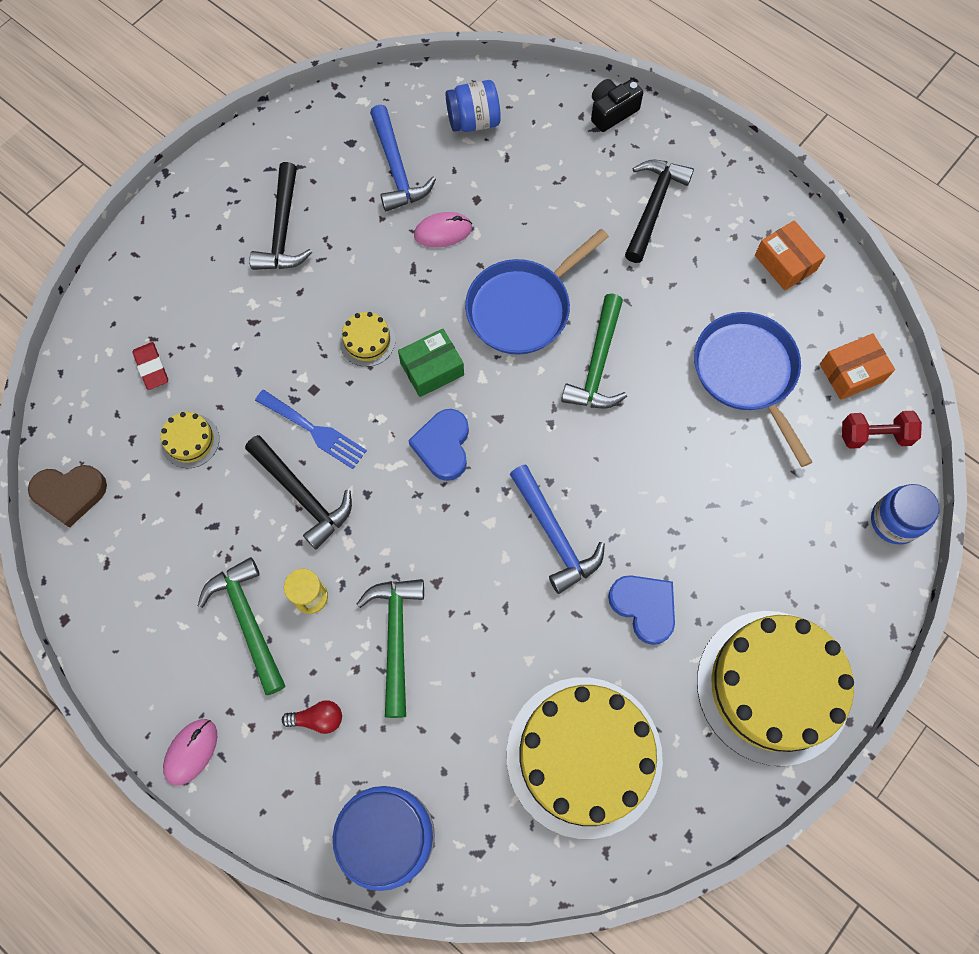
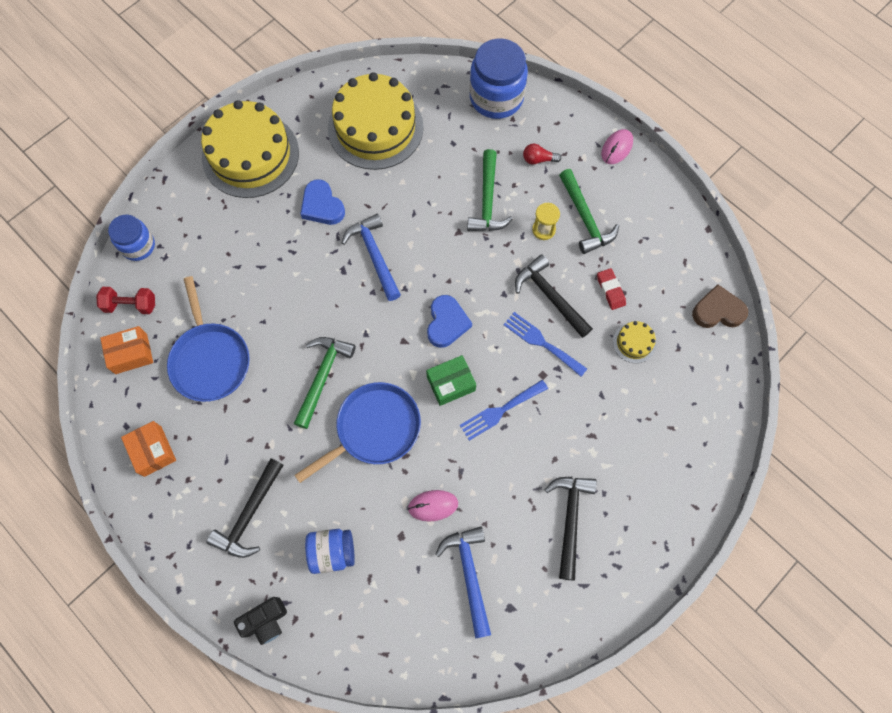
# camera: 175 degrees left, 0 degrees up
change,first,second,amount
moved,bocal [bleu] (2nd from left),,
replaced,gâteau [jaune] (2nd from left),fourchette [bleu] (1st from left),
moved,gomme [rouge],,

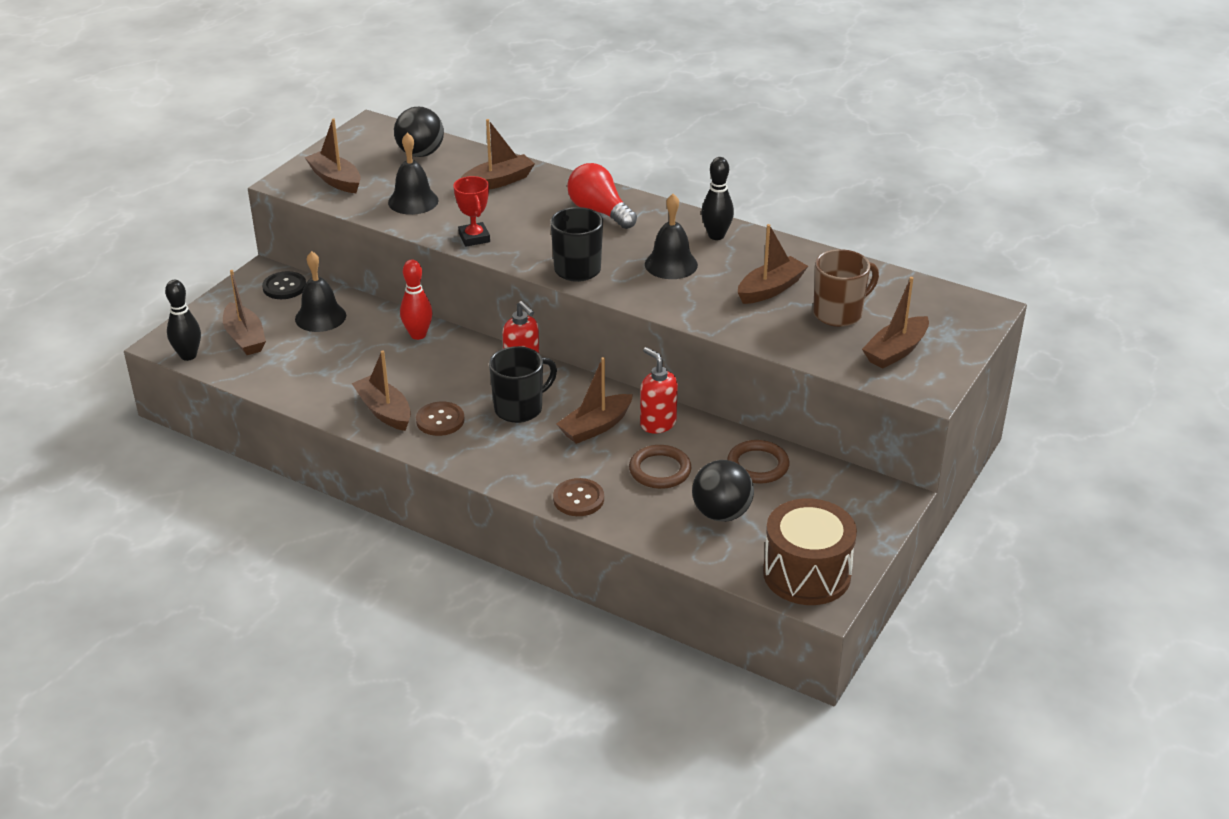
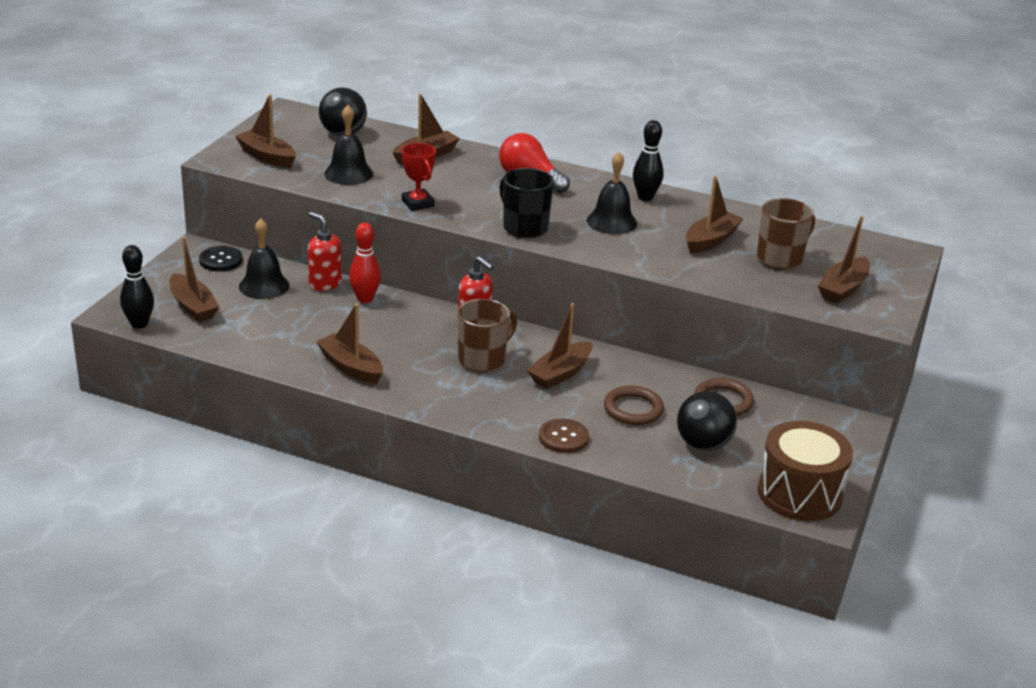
# camera: 10 degrees left, 5 degrees down
change,first,second,amount
recoloured,tasse [noir] (1st from left),tasse [marron] (1st from left),
moved,distributeur de savon [rouge] (2nd from left in the first image),distributeur de savon [rouge] (1st from left),
removed,bouton [marron] (1st from left),,

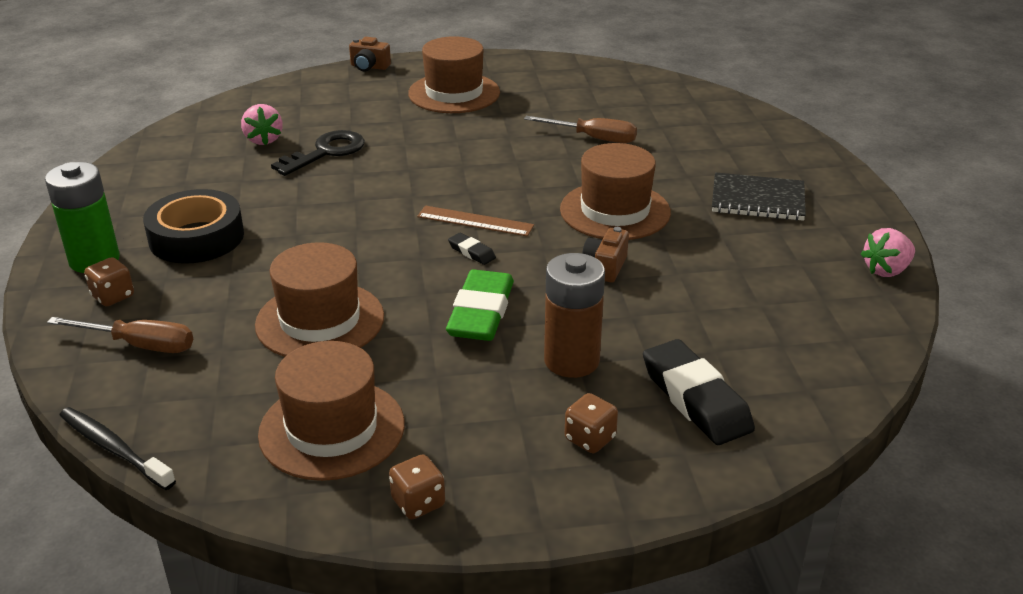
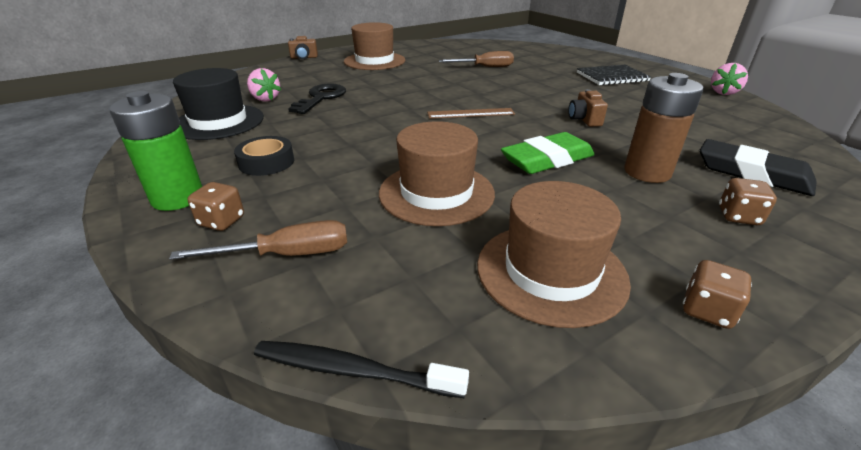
# camera: 25 degrees left, 0 degrees up
change,first,second,amount
removed,chapeau [marron] (4th from left),,
resized,ruban adhésif [noir],,x0.64
removed,gomme [noir] (1st from left),,
turned,gomme [vert],,75 degrees clockwise
added,,chapeau [noir],

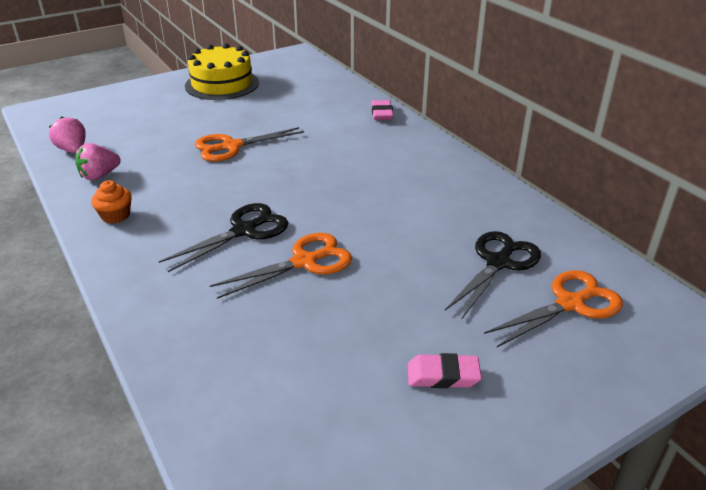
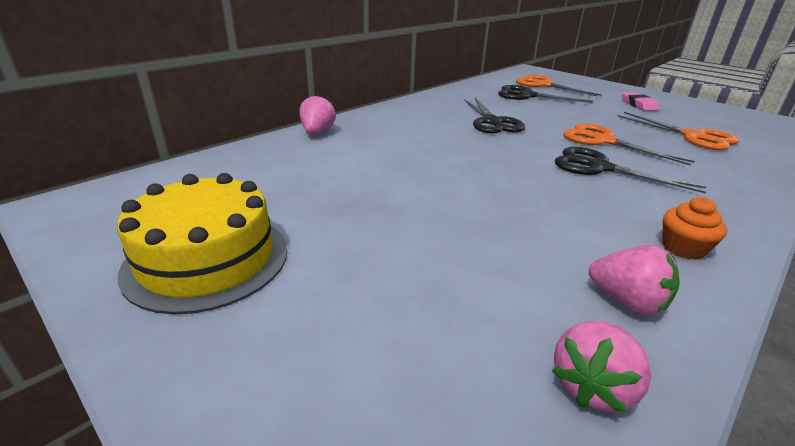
# camera: 105 degrees left, 5 degrees down
change,first,second,amount
replaced,gomme [rose] (1st from left),fraise [rose] (1st from left),
moved,ciseaux [orange] (1st from left in the first image),ciseaux [orange] (3rd from left),
added,,ciseaux [noir] (1st from left),

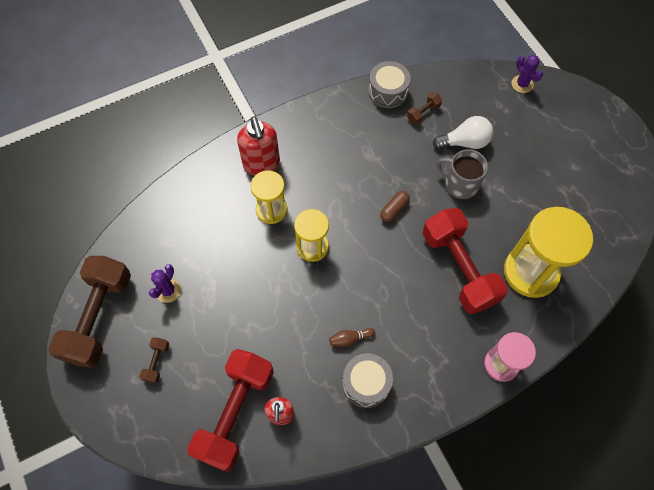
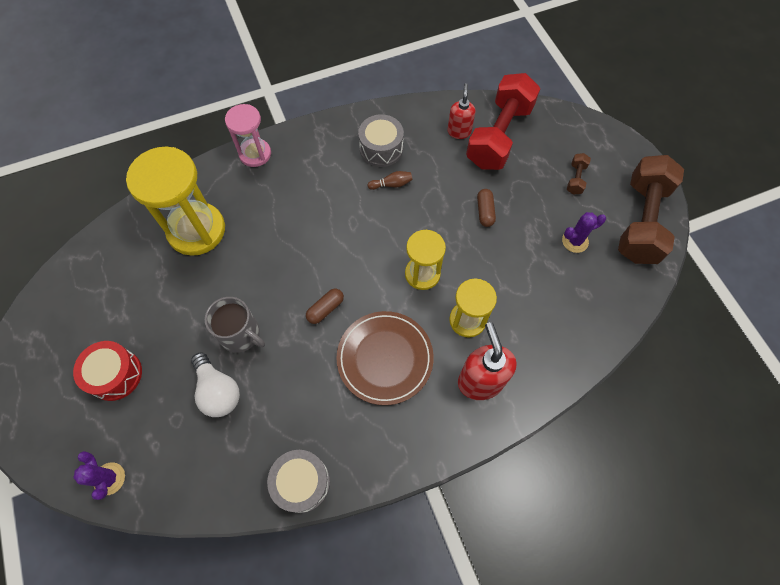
# camera: 175 degrees left, 0 degrees up
change,first,second,amount
removed,haltère [marron] (3rd from left),,
turned,ampoule [blanc],,120 degrees counterclockwise
removed,haltère [rouge] (2nd from left),,
turned,cactus [violet] (1st from left in the first image),cactus [violet] (2nd from left),45 degrees clockwise
added,,gélule [marron] (2nd from left),
added,,assiette [marron],
added,,tambour [rouge],

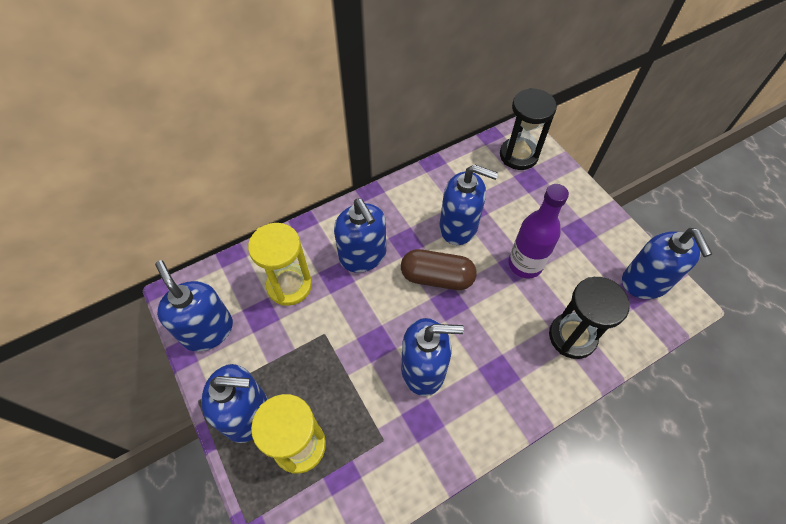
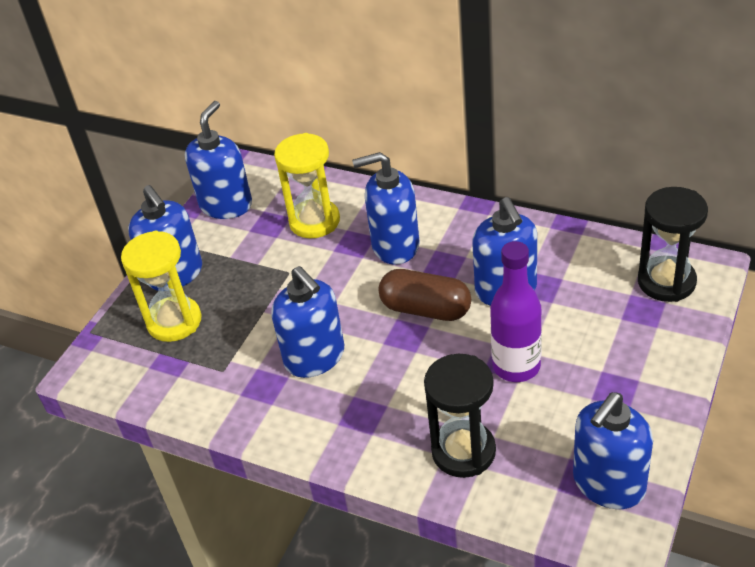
# camera: 60 degrees right, 15 degrees down
change,first,second,amount
turned,distributeur de savon [bleu] (3rd from left in the first image),distributeur de savon [bleu] (4th from left),60 degrees clockwise
turned,gélule [marron],,45 degrees counterclockwise

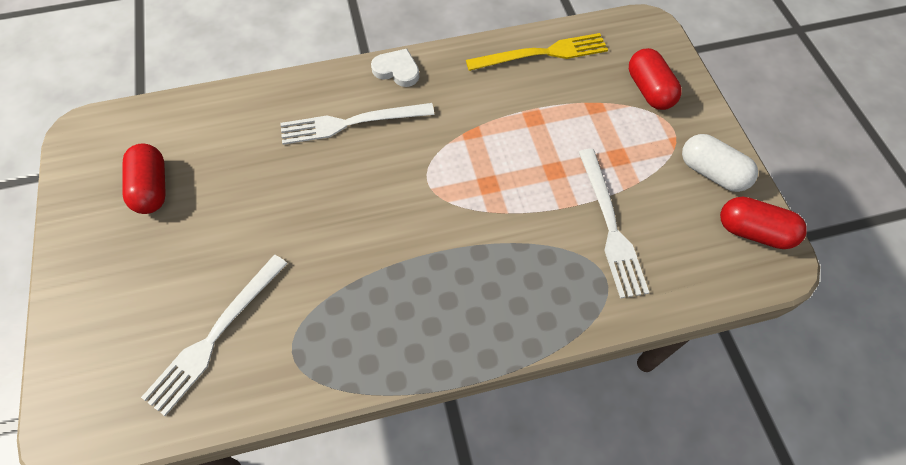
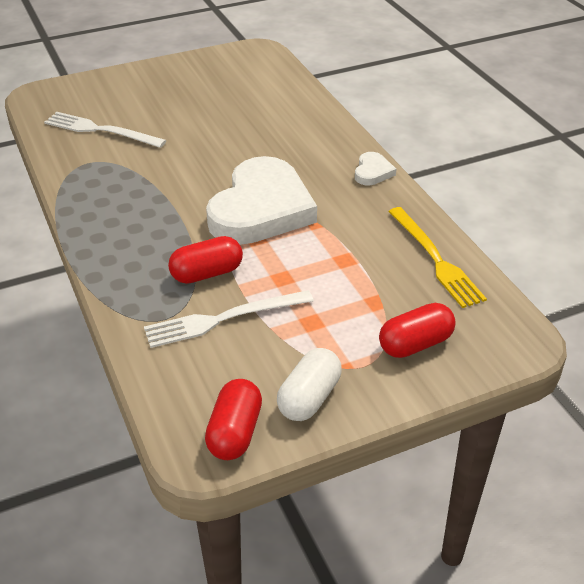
# camera: 80 degrees right, 20 degrees down
change,first,second,amount
removed,fourchette [blanc] (2nd from left),,
moved,gélule [rouge] (1st from left),,
added,,cœur [blanc] (1st from left),

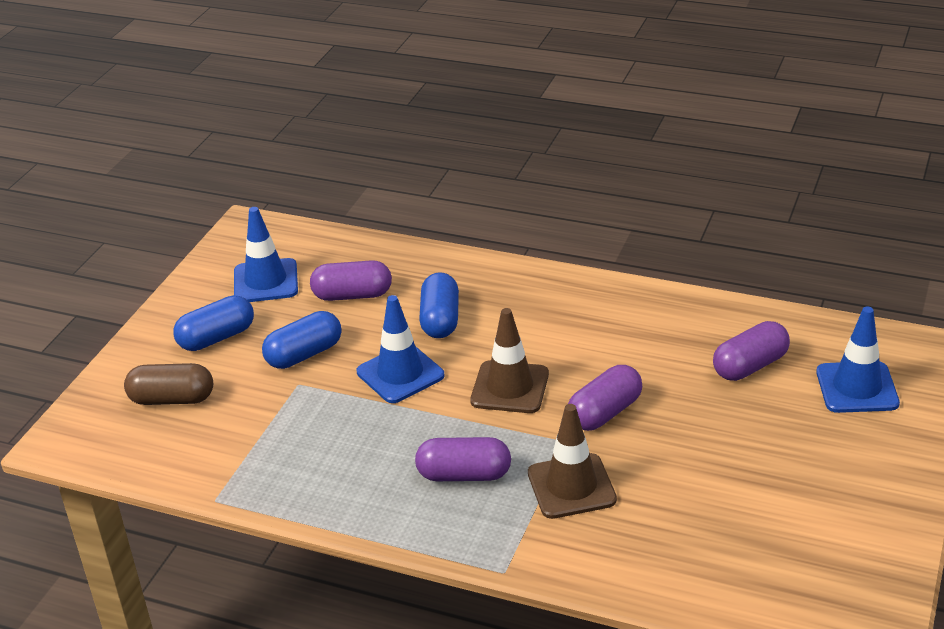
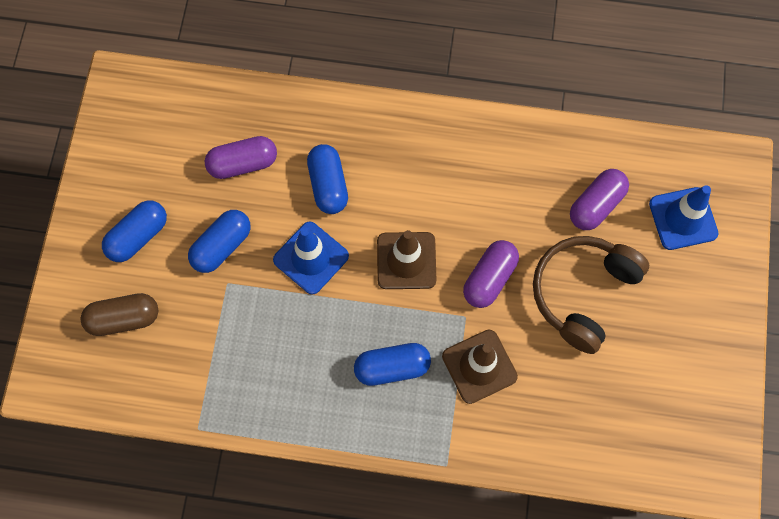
# camera: 15 degrees left, 35 degrees up
change,first,second,amount
removed,cône de chantier [bleu] (1st from left),,
recoloured,gélule [violet] (2nd from left),gélule [bleu] (4th from left),
added,,casque audio [marron],

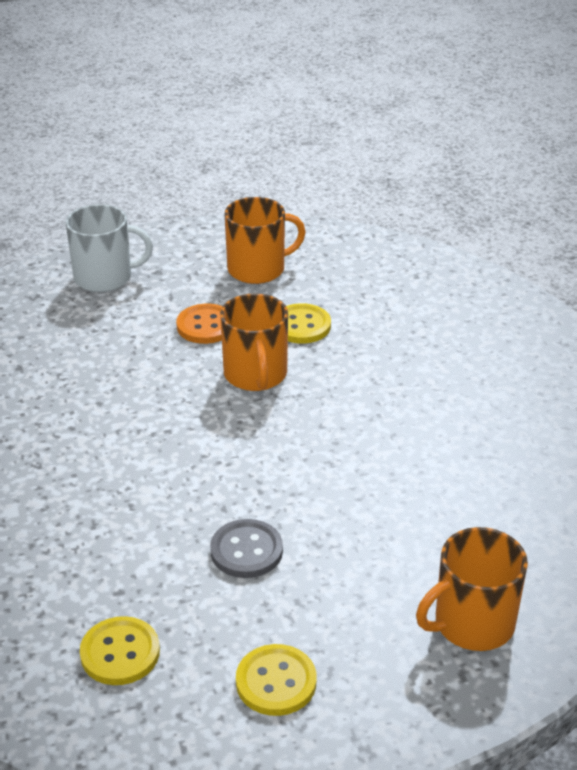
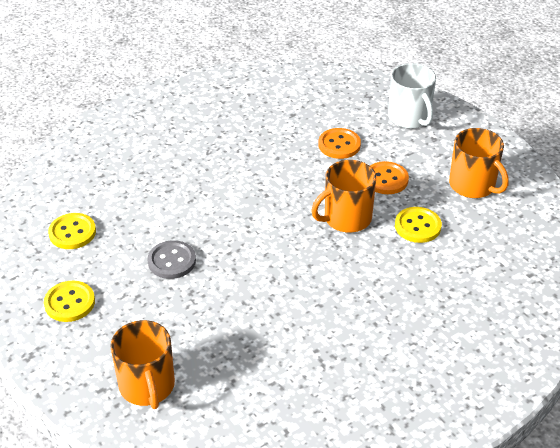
# camera: 70 degrees right, 5 degrees up
change,first,second,amount
turned,tasse [orange] (3rd from left in the first image),tasse [orange] (1st from left),150 degrees counterclockwise
added,,bouton [orange] (1st from left),

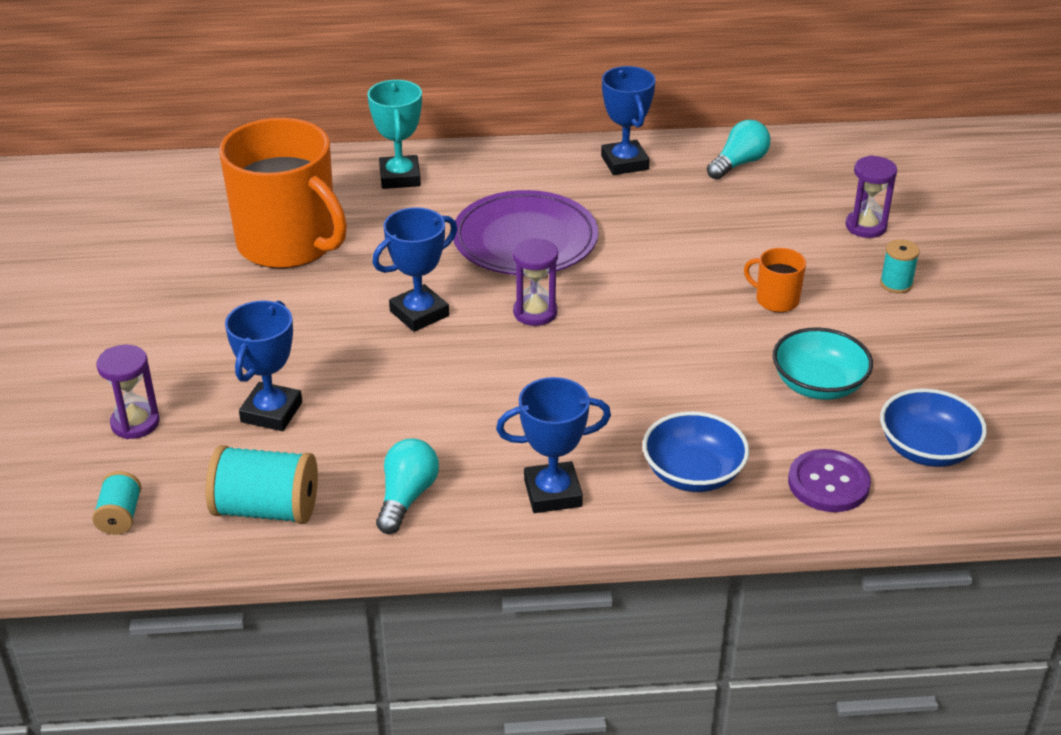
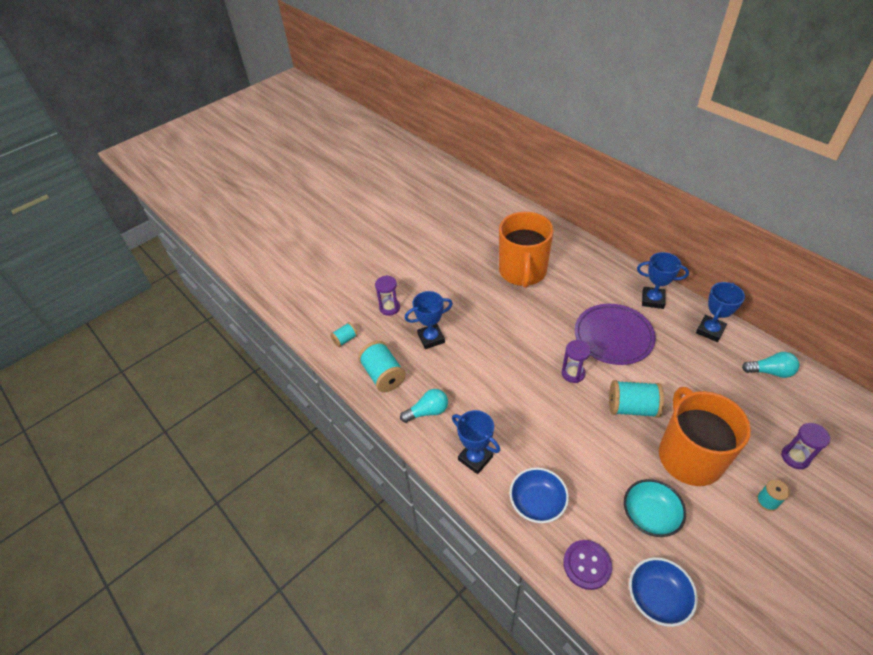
# camera: 55 degrees right, 10 degrees up
change,first,second,amount
removed,trophée [turquoise],,
moved,trophée [bleu] (2nd from left in the first image),trophée [bleu] (3rd from left),
resized,tasse [orange] (2nd from left),,x2.42
added,,bobine [turquoise] (3rd from left),

